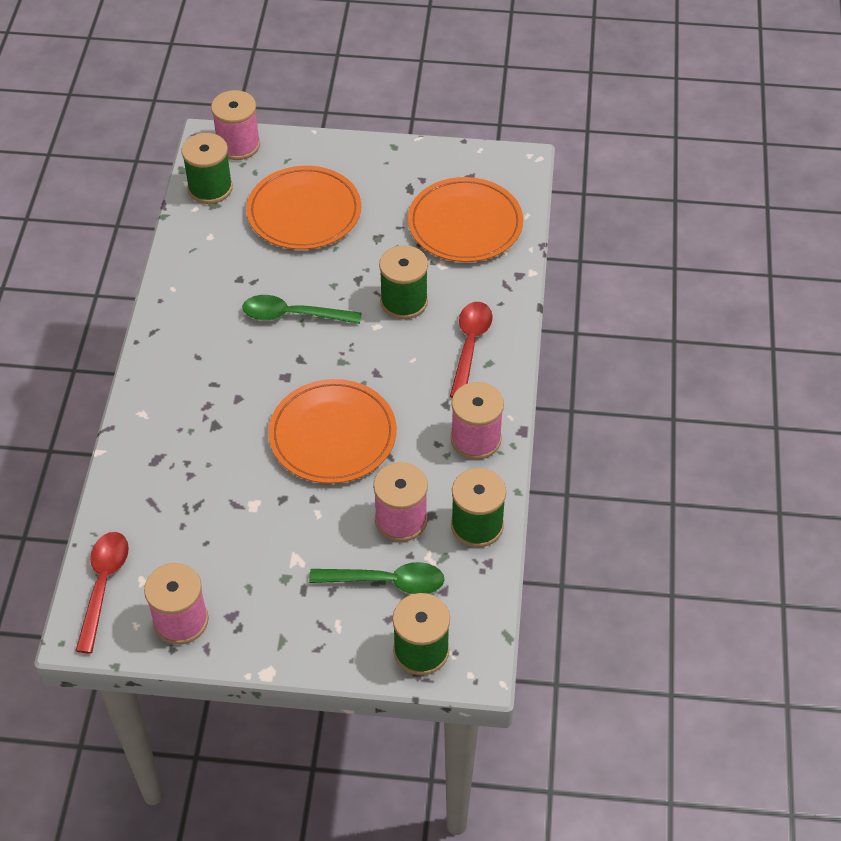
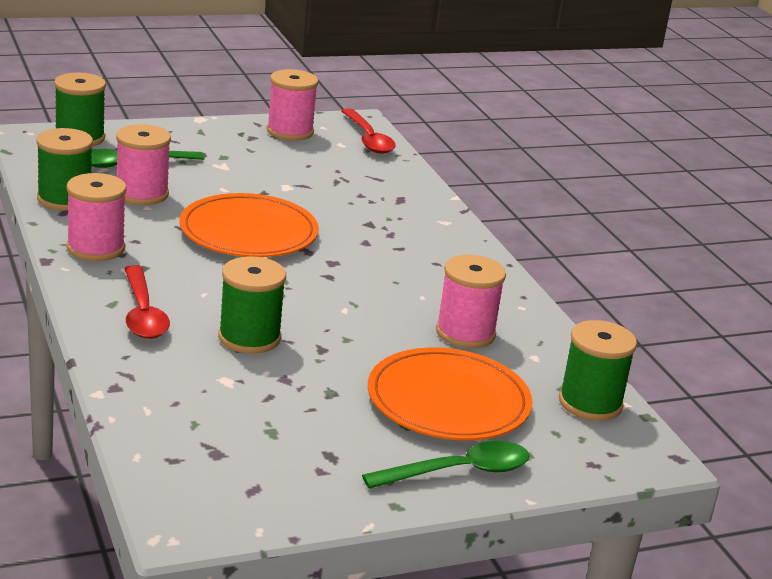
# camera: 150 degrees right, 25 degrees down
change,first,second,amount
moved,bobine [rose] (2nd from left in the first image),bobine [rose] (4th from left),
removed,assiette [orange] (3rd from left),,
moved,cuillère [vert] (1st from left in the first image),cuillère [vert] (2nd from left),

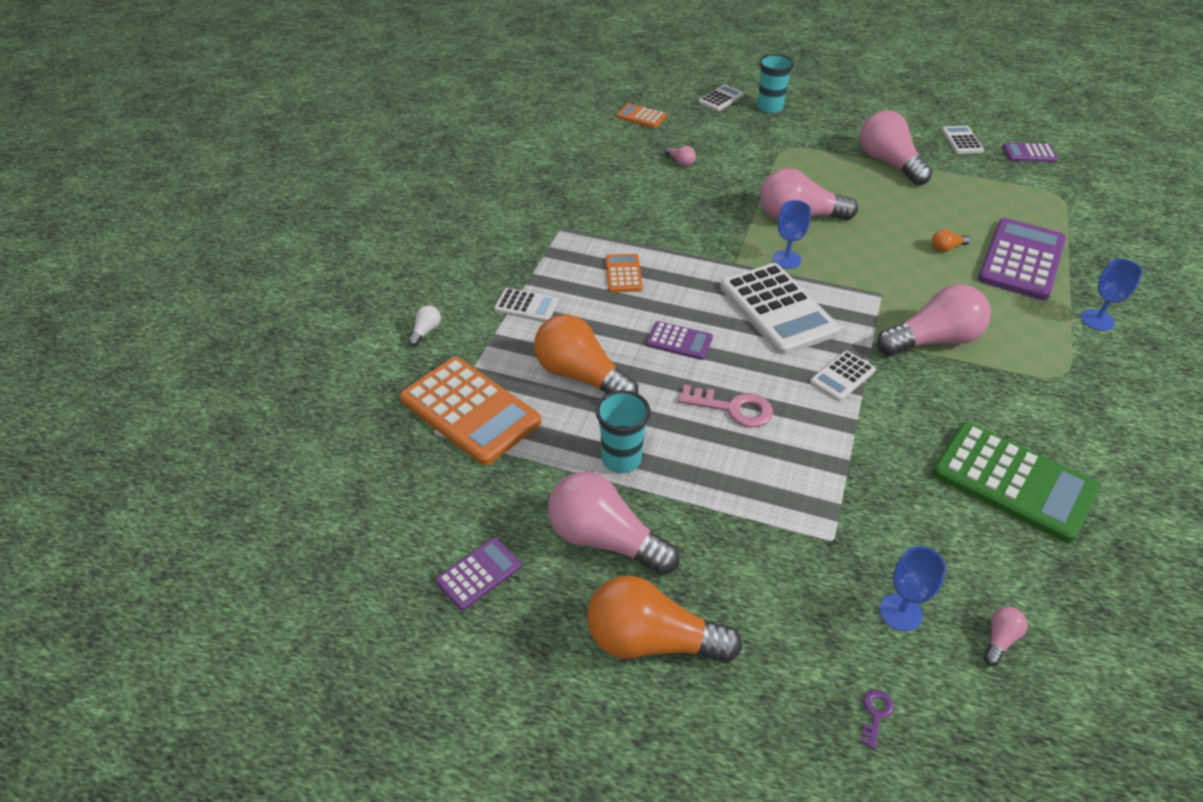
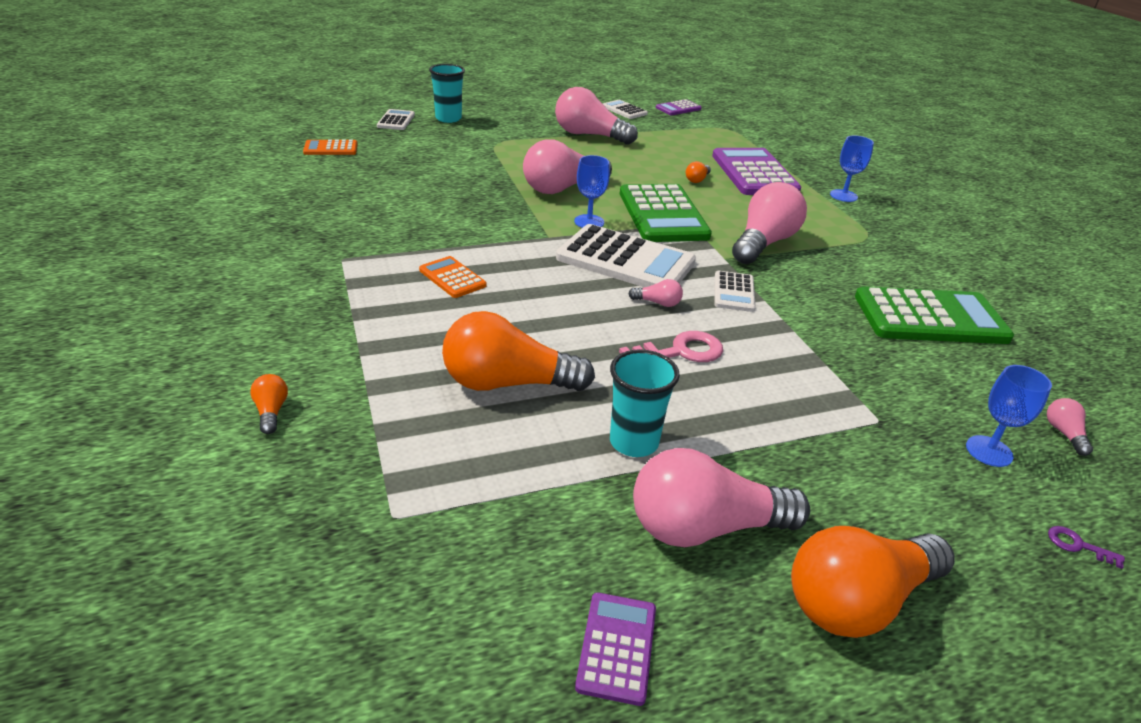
# camera: 40 degrees left, 10 degrees down
change,first,second,amount
moved,ampoule [rose] (2nd from left in the first image),ampoule [rose] (3rd from left),
removed,calculatrice [blanc] (1st from left),,
recoloured,ampoule [blanc],ampoule [orange] (1st from left),
removed,calculatrice [violet] (2nd from left),,
removed,calculatrice [orange] (1st from left),,
turned,clé [violet],,45 degrees counterclockwise
added,,calculatrice [vert] (1st from left),

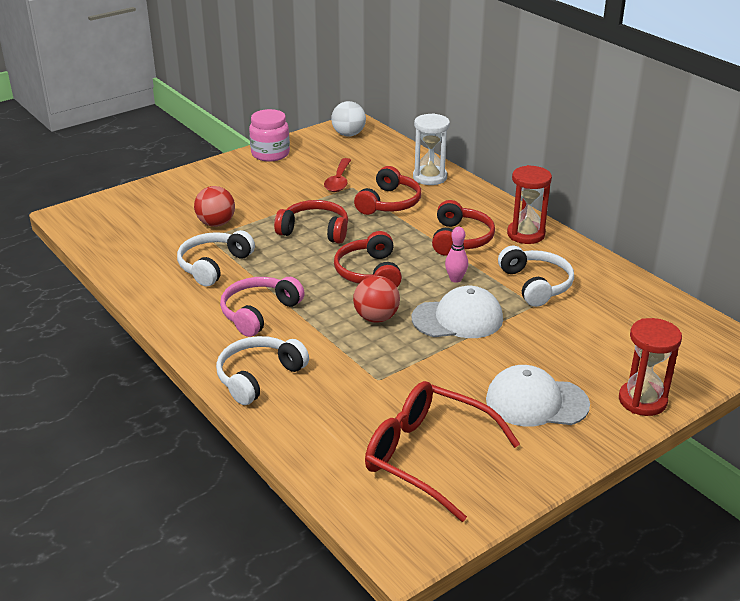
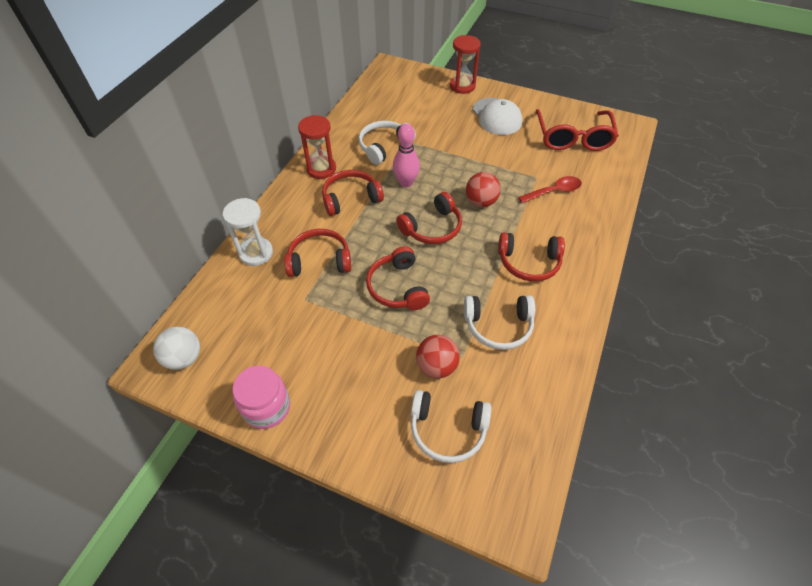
# camera: 120 degrees left, 20 degrees up
change,first,second,amount
moved,cuillère [rouge],,
resized,quille [rose],,x1.53
recoloured,casque audio [rose],casque audio [rouge] (5th from left),
removed,casquette [blanc] (1st from left),,
moved,casque audio [blanc] (2nd from left),,

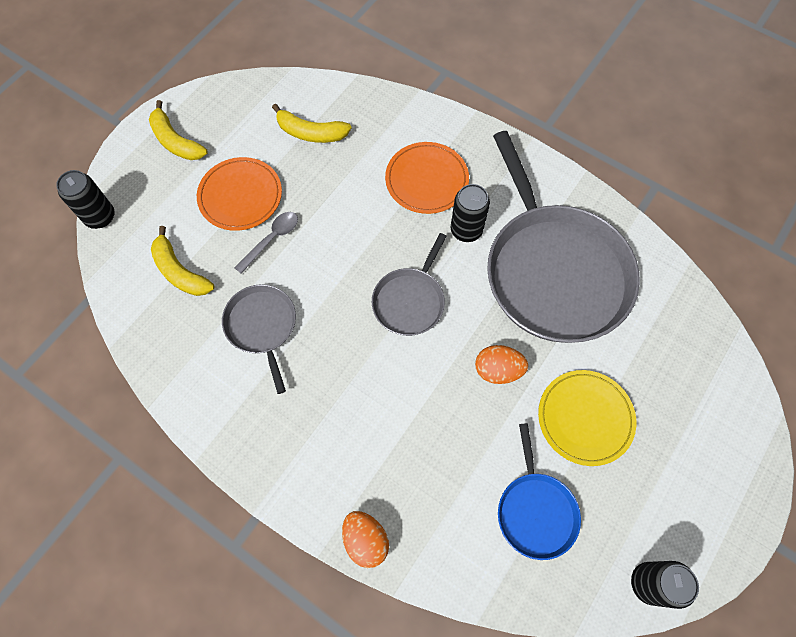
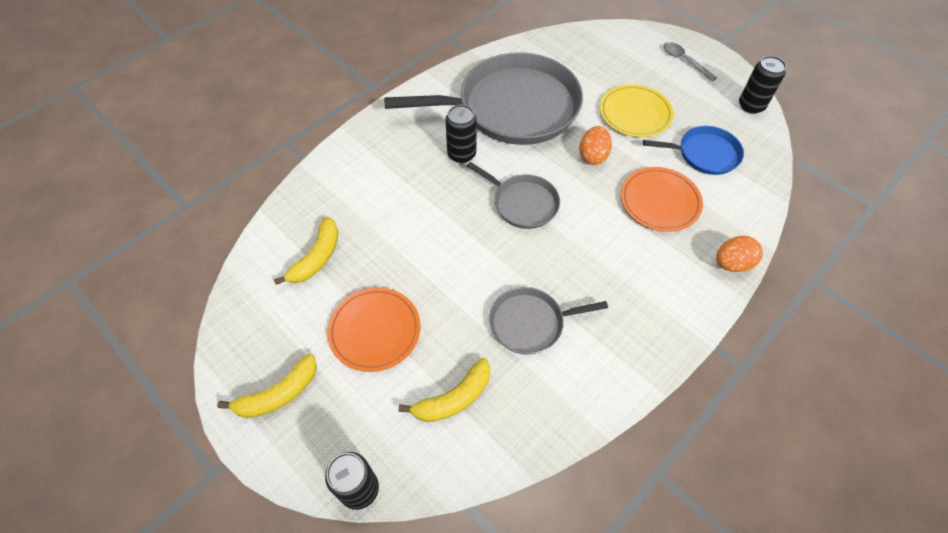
# camera: 80 degrees left, 10 degrees down
change,first,second,amount
moved,assiette [orange] (2nd from left),,
moved,cuillère [gris],,

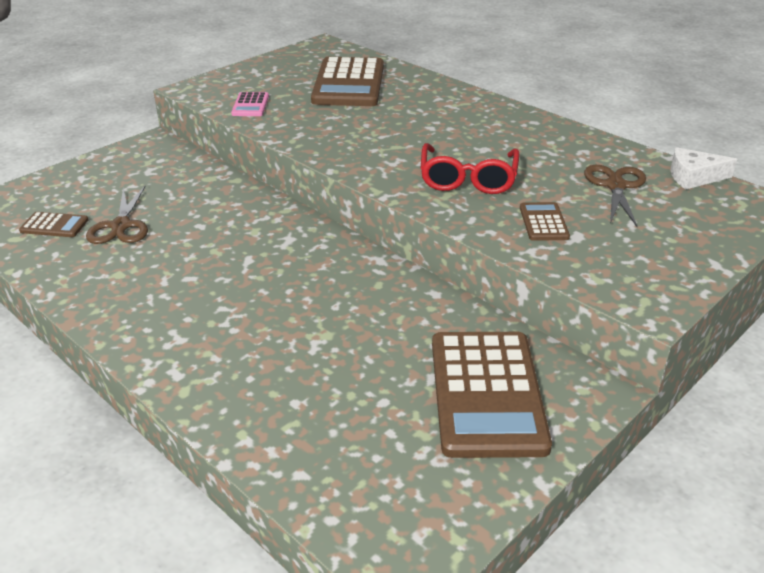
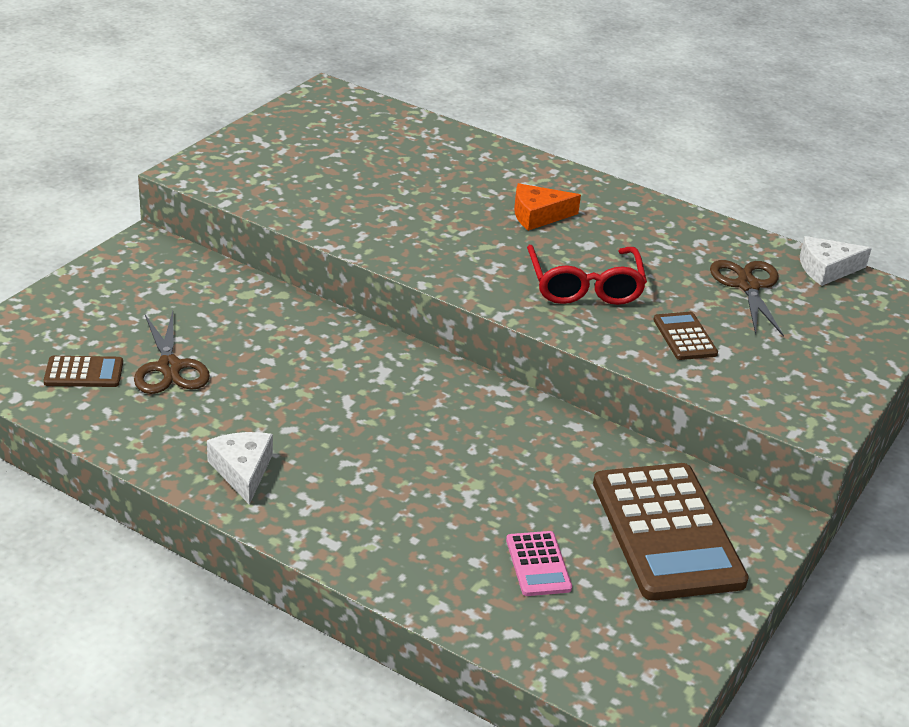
# camera: 15 degrees left, 0 degrees up
change,first,second,amount
removed,calculatrice [marron] (2nd from left),,
moved,calculatrice [rose],,
added,,fromage [orange],
added,,fromage [blanc] (1st from left),

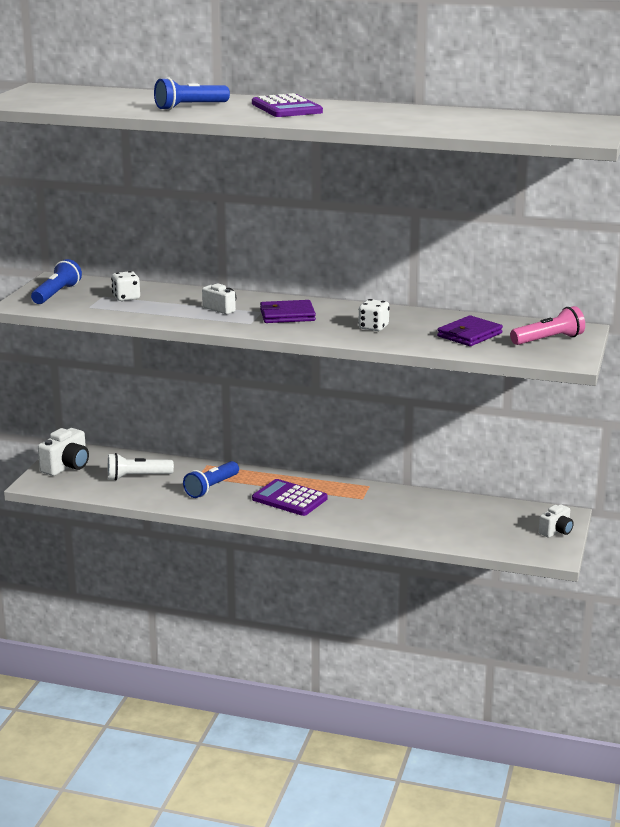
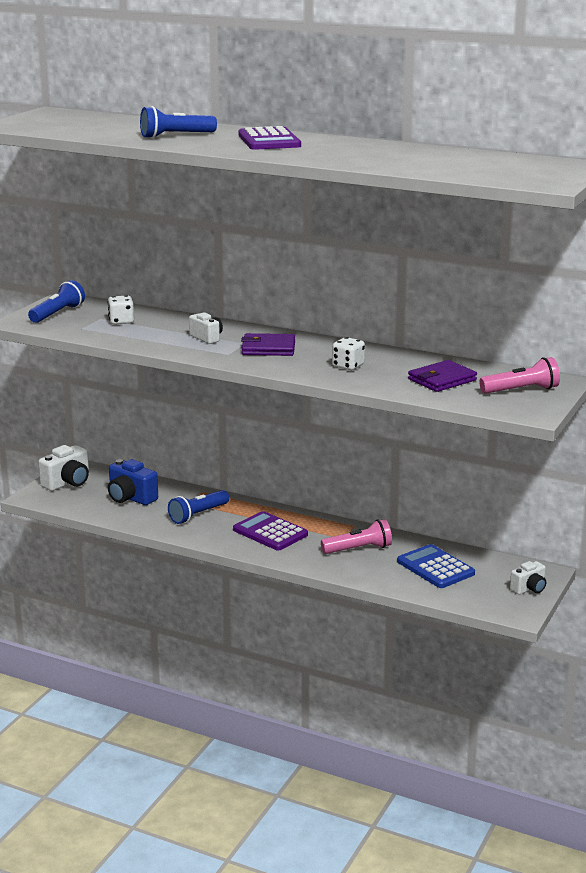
# camera: 10 degrees right, 0 degrees up
change,first,second,amount
replaced,lampe de poche [blanc],appareil photo [bleu],
added,,lampe de poche [rose] (1st from left),
added,,calculatrice [bleu],

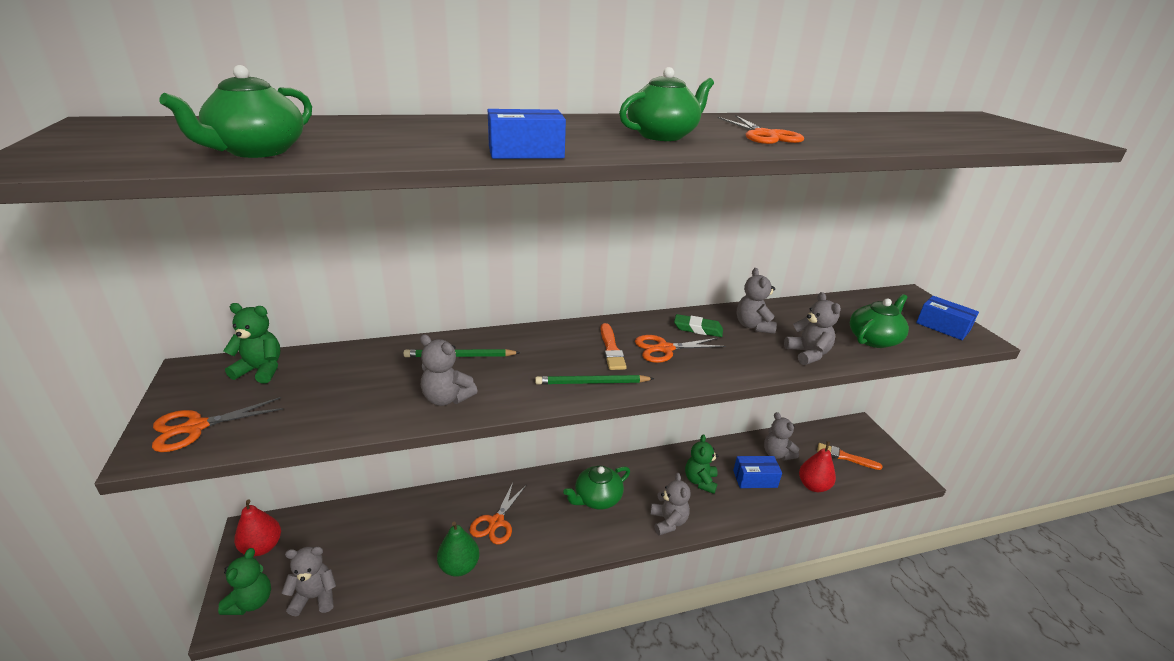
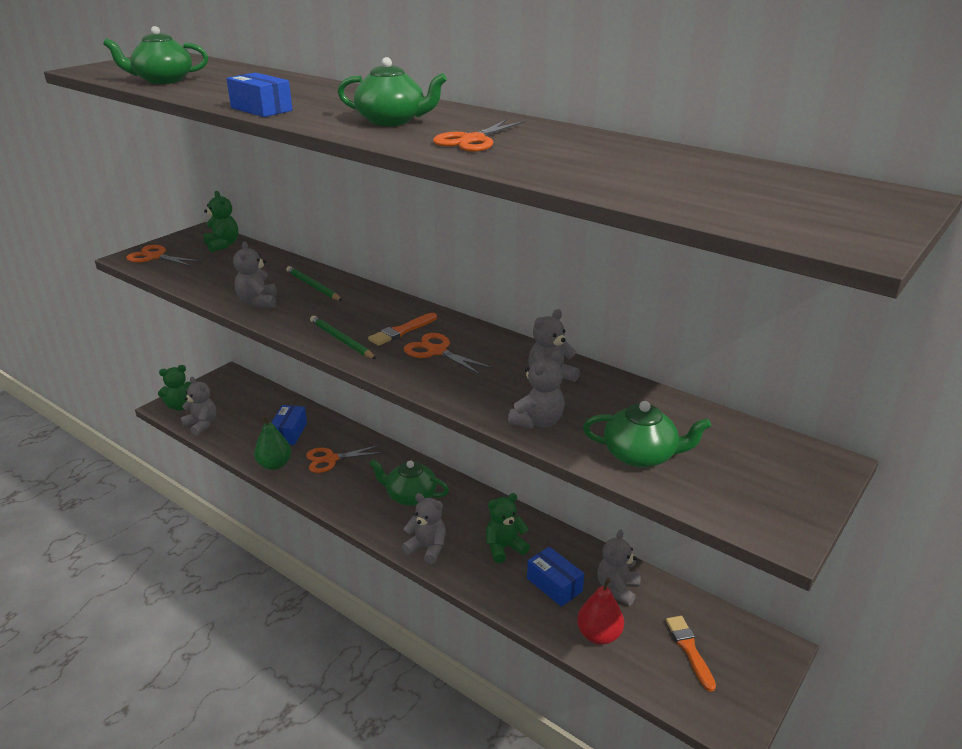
# camera: 55 degrees right, 0 degrees up
change,first,second,amount
moved,boîte [bleu] (3rd from left in the first image),boîte [bleu] (2nd from left),
removed,gomme [vert],,
turned,ours en peluche [gris] (3rd from left),,105 degrees counterclockwise
removed,poire [rouge] (1st from left),,

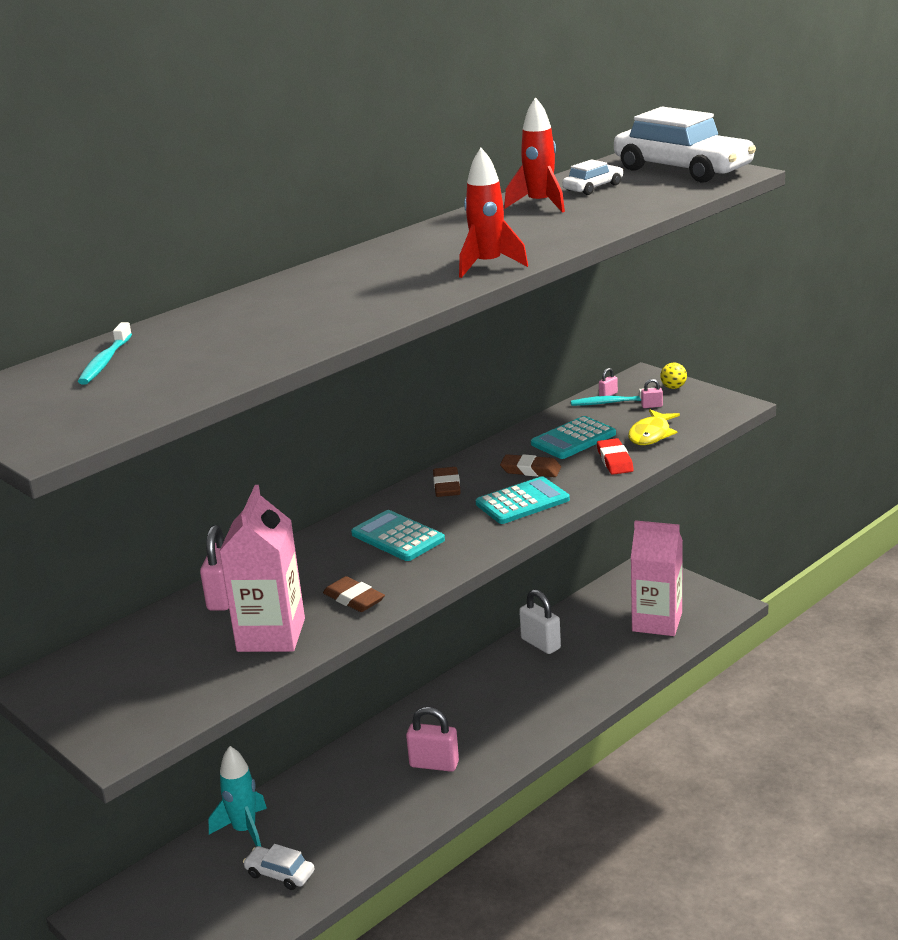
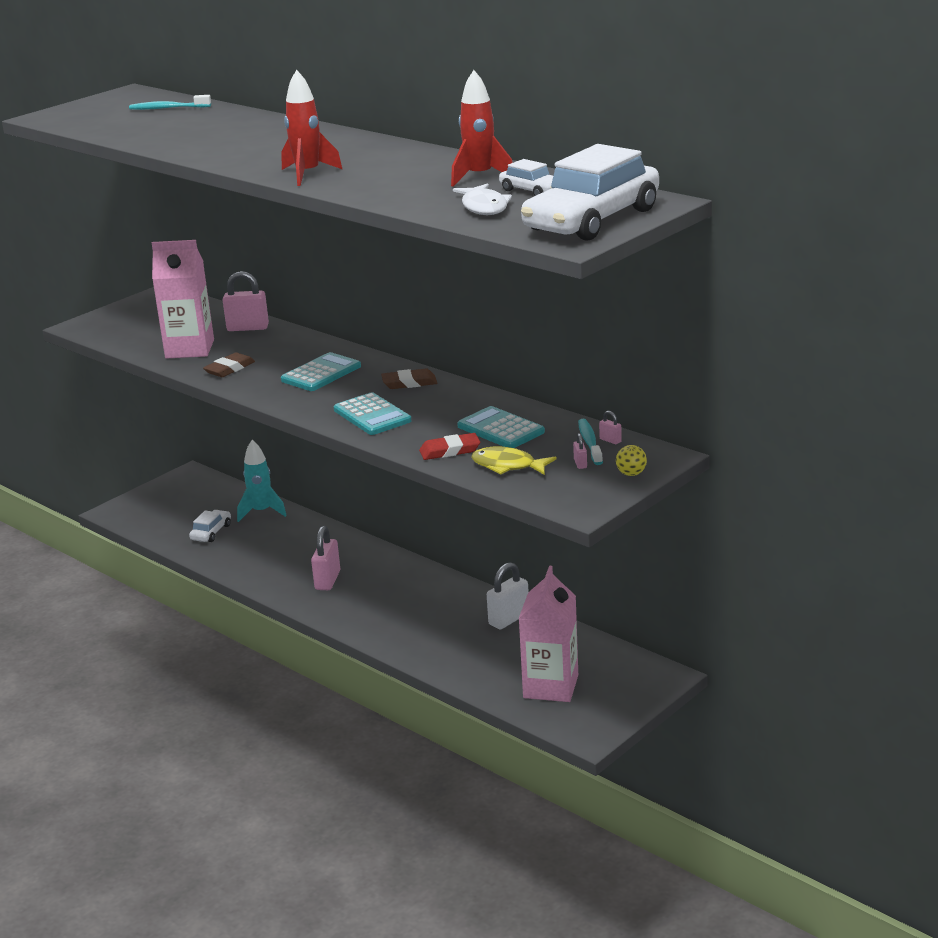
# camera: 85 degrees right, 0 degrees up
change,first,second,amount
removed,gomme [marron] (3rd from left),,
added,,poisson [blanc],

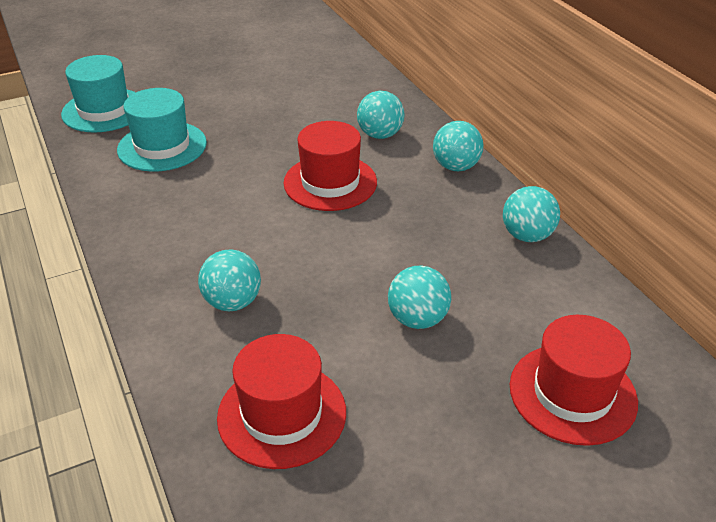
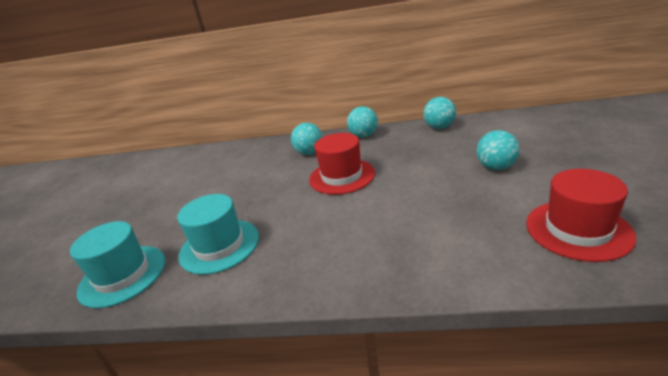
# camera: 55 degrees left, 10 degrees down
change,first,second,amount
removed,balle [turquoise] (1st from left),,
removed,chapeau [rouge] (3rd from left),,

